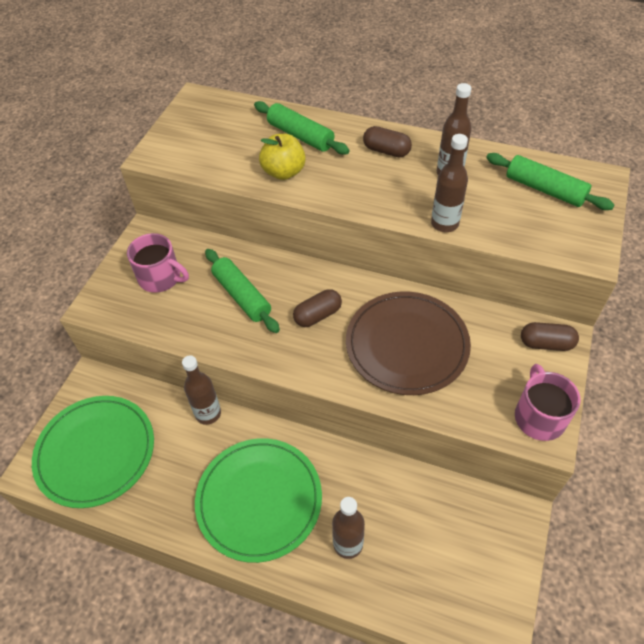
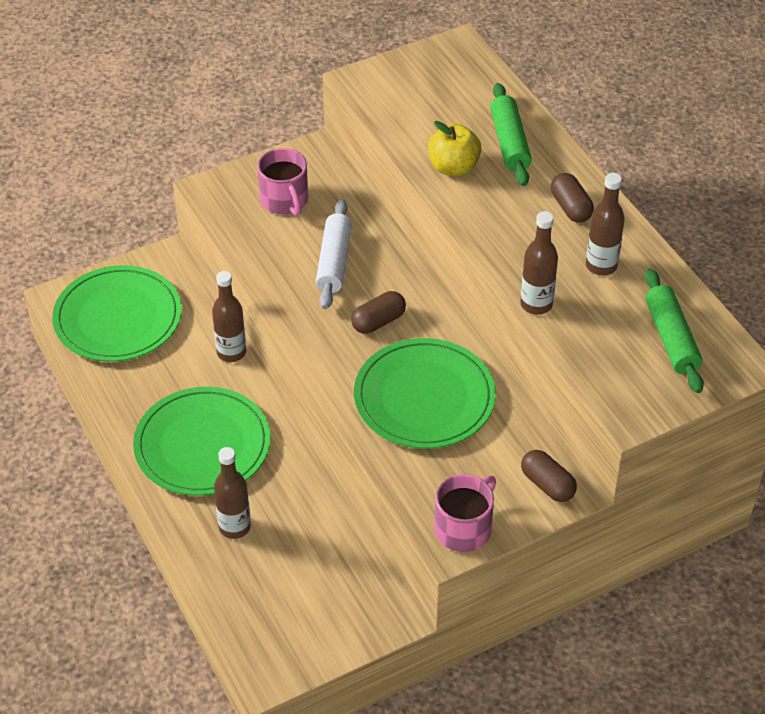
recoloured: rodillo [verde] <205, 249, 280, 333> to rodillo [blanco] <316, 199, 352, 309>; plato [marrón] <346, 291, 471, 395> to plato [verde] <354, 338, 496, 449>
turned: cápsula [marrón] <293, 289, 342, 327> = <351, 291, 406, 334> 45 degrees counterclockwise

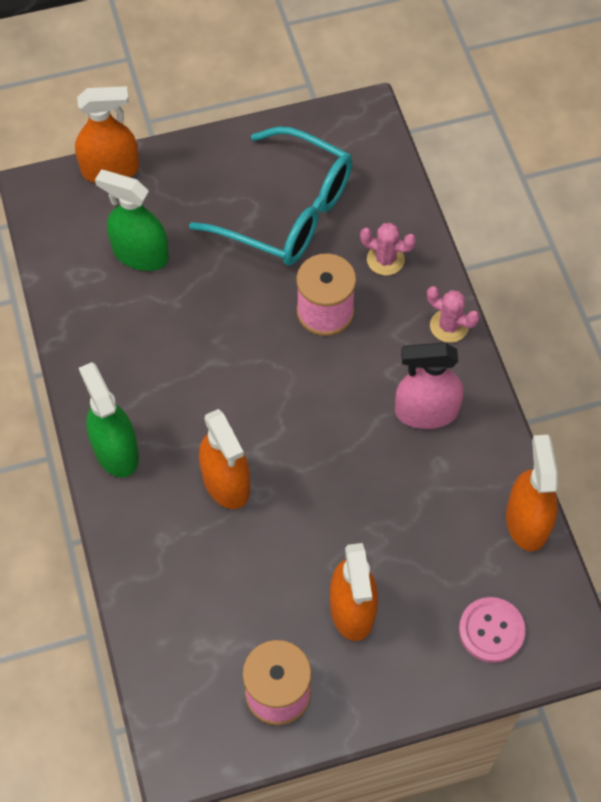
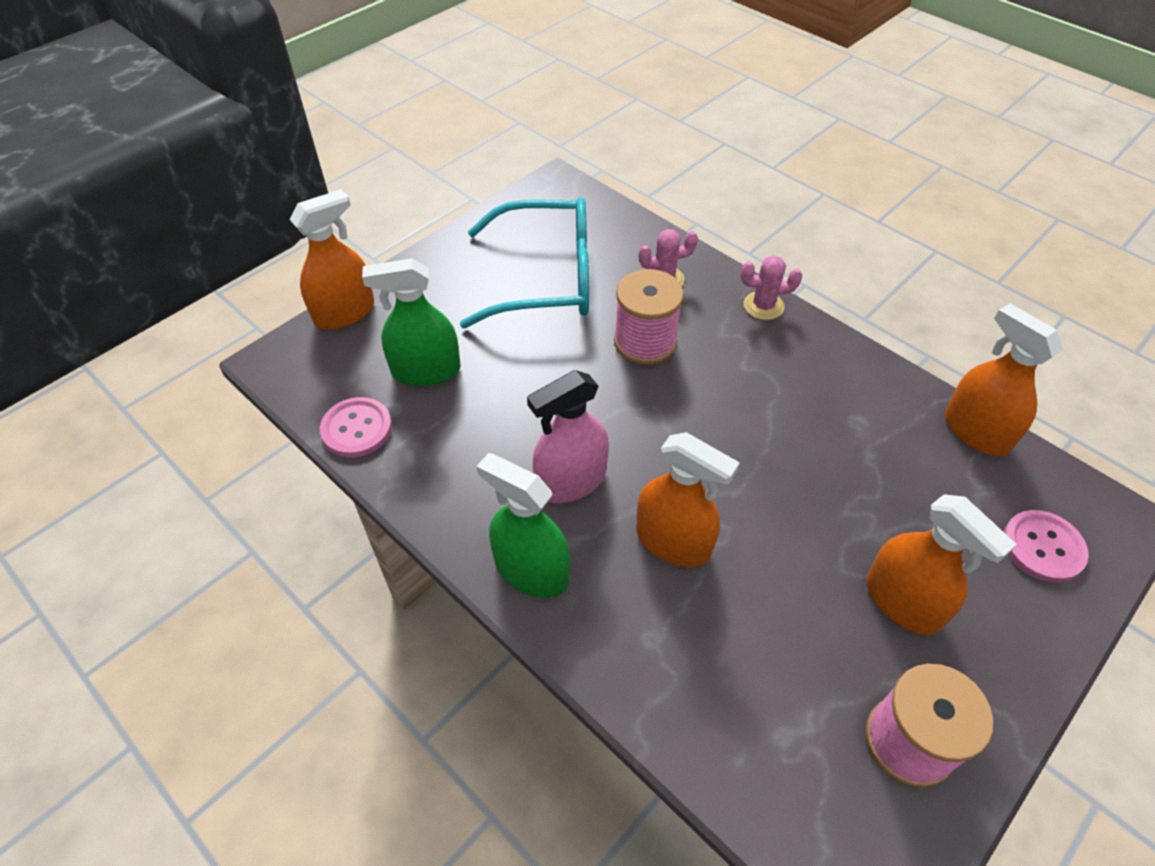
added: botón [rosa] <320, 397, 392, 457>
moved: pulverizador [rosa] <395, 342, 464, 429> to <527, 370, 609, 503>

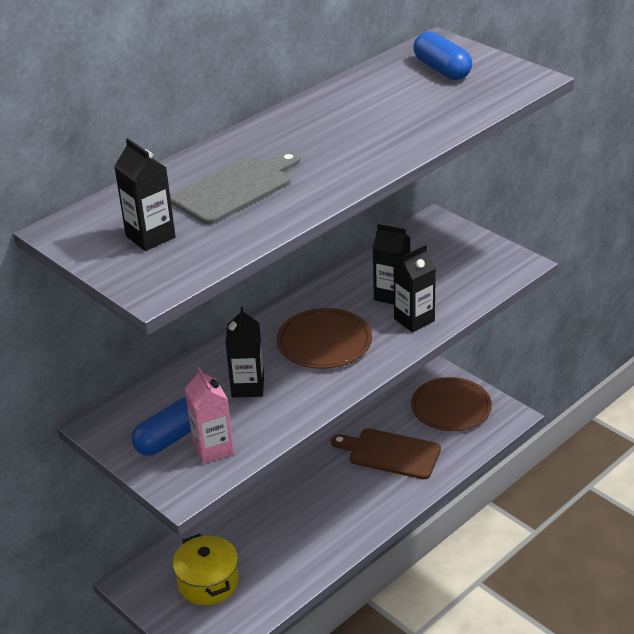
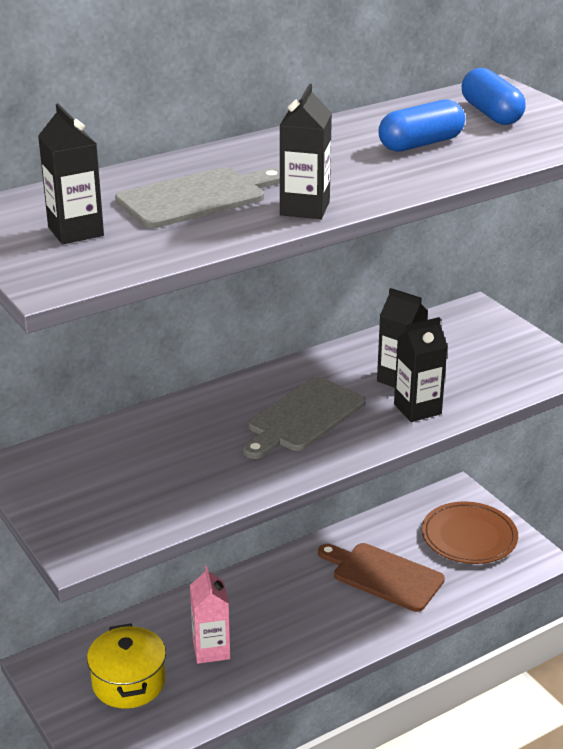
moved: cápsula [azul] <132, 398, 191, 456> to <378, 100, 465, 152>; cartón de leche [rosa] <185, 367, 234, 464> to <190, 566, 230, 664>; cartón de leche [negro] <225, 307, 264, 397> to <279, 84, 332, 219>
replaced: plato [marrón] <277, 308, 372, 369> to tabla de cortar [gris] <243, 377, 365, 459>

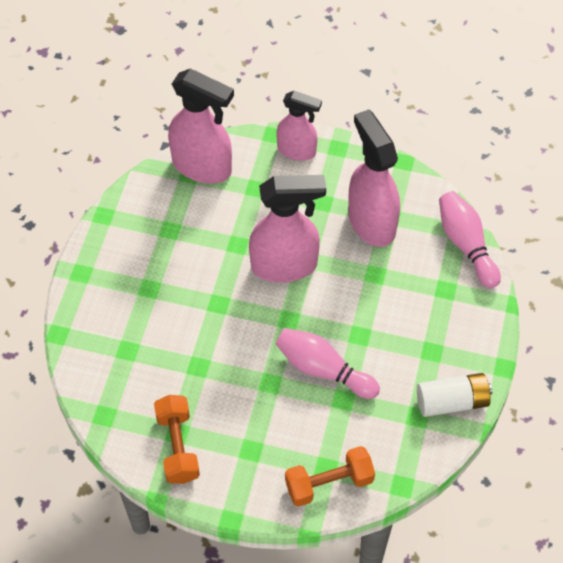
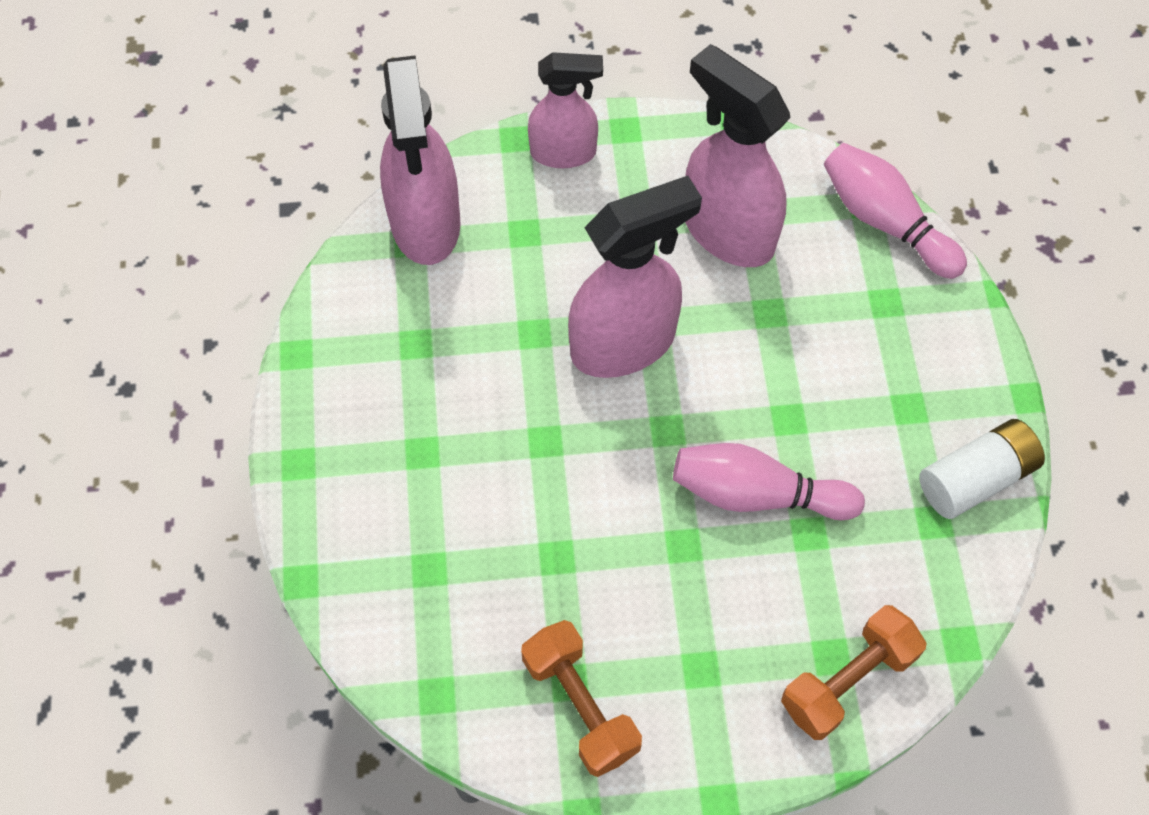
turned: pulverizador [rosa] <168, 68, 234, 184> = <380, 56, 461, 265> 75 degrees clockwise

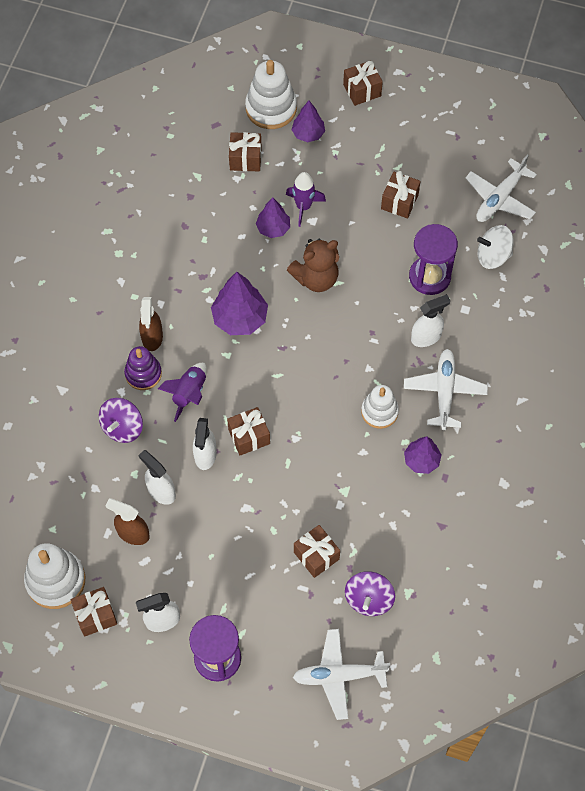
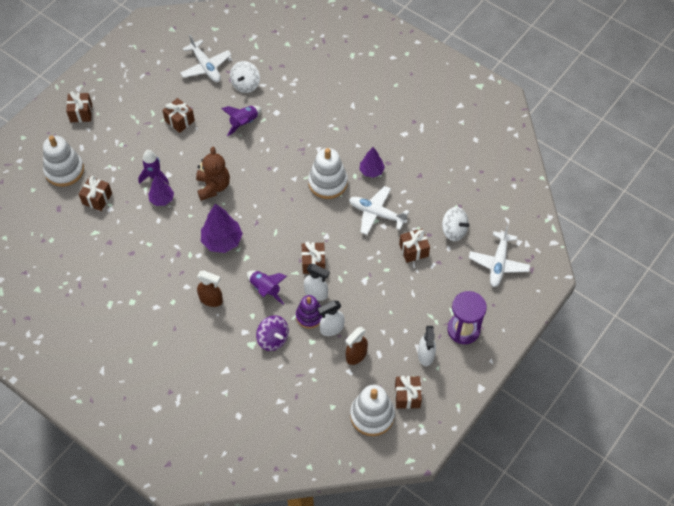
removed: árbol [morado] <292, 101, 325, 142>; pulverizador [blanco] <411, 294, 451, 347>
moved: juguete apilable [morado] <124, 346, 162, 390> to <296, 295, 322, 329>; avión [blanco] <404, 349, 488, 430> to <349, 186, 409, 235>
replaced: reloj de arena [morado] <409, 224, 458, 295> to cohete [morado] <221, 106, 262, 136>
recoloured: peonza [morado] <345, 571, 395, 616> to peonza [blanco] <442, 207, 469, 241>
resized: juguete apilable [blanco] <361, 385, 399, 429> = <308, 148, 348, 199> x1.52

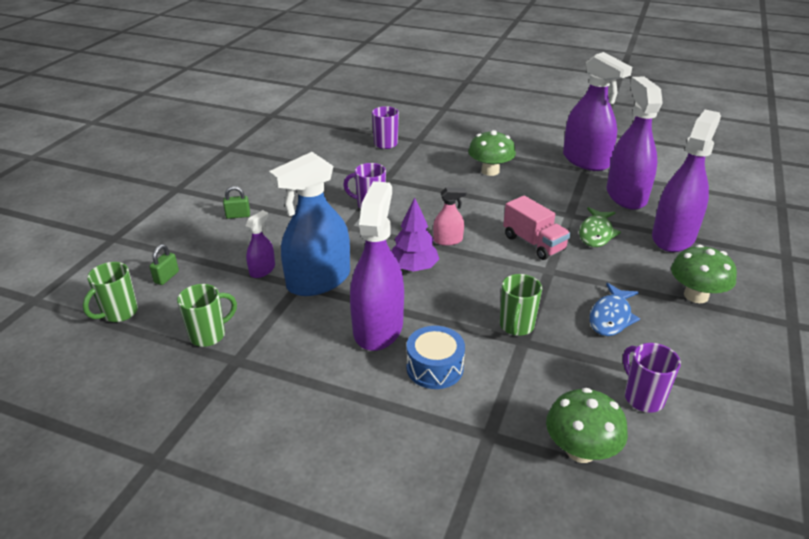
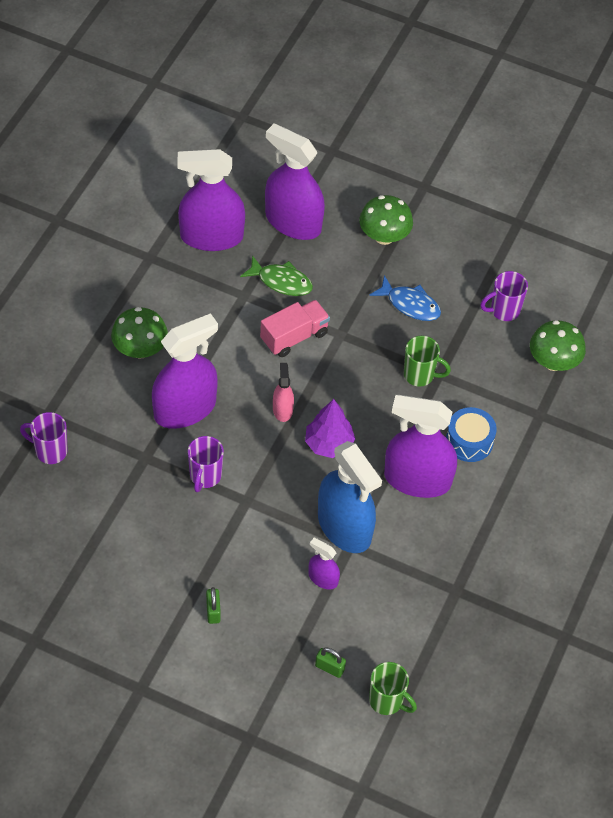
removed: taza [verde] <177, 284, 237, 347>
moved: pulverizador [morado] <563, 52, 632, 171> to <152, 313, 218, 429>

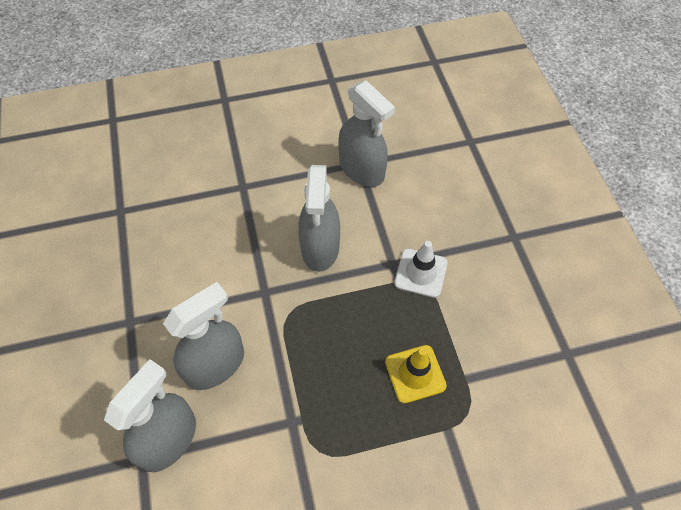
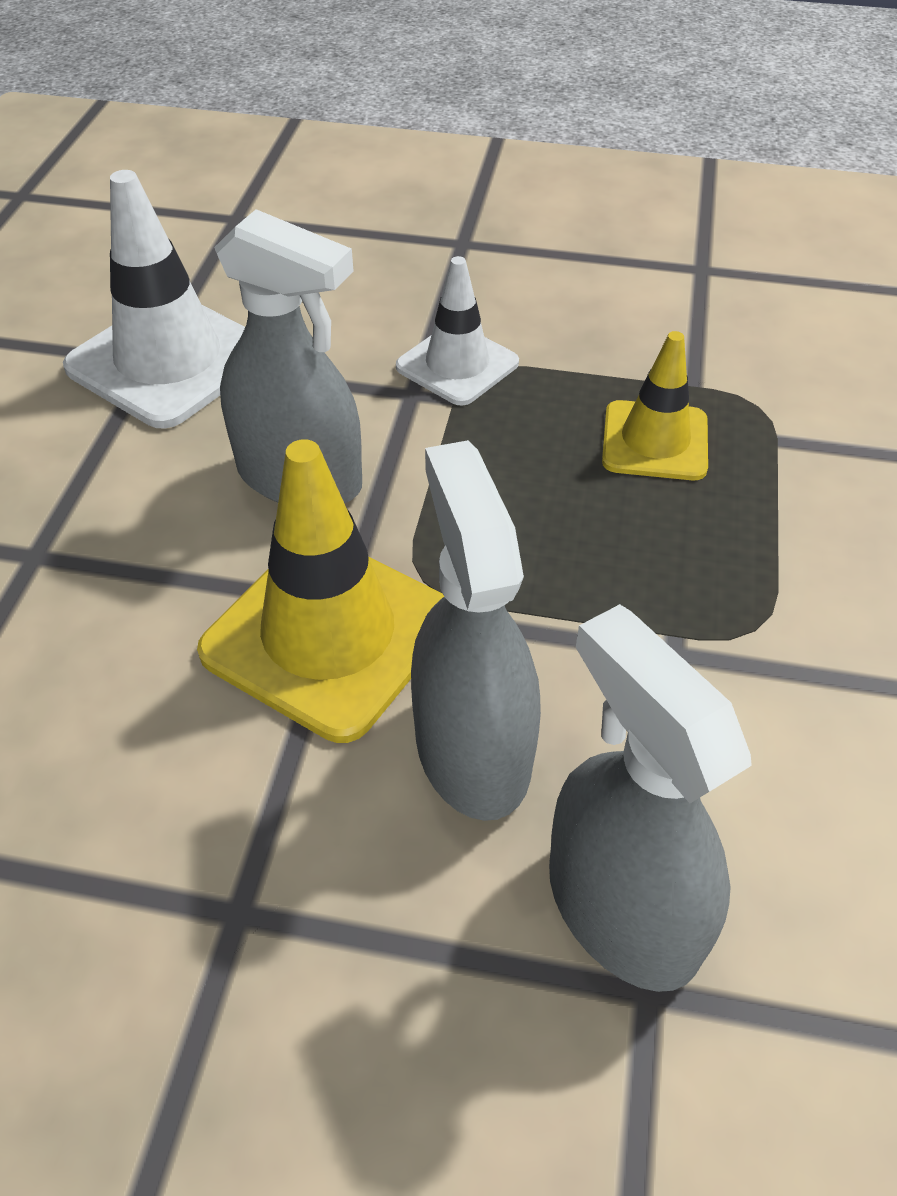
added: cono de tráfico [amarillo] <197, 439, 444, 743>
replaced: pulverizador [gris] <338, 80, 395, 187> to cono de tráfico [blanco] <63, 170, 245, 429>

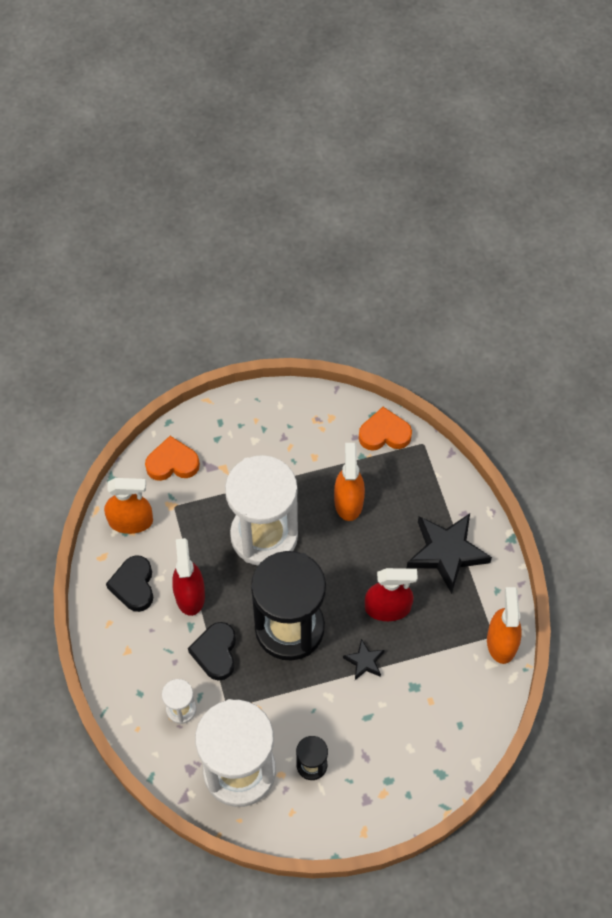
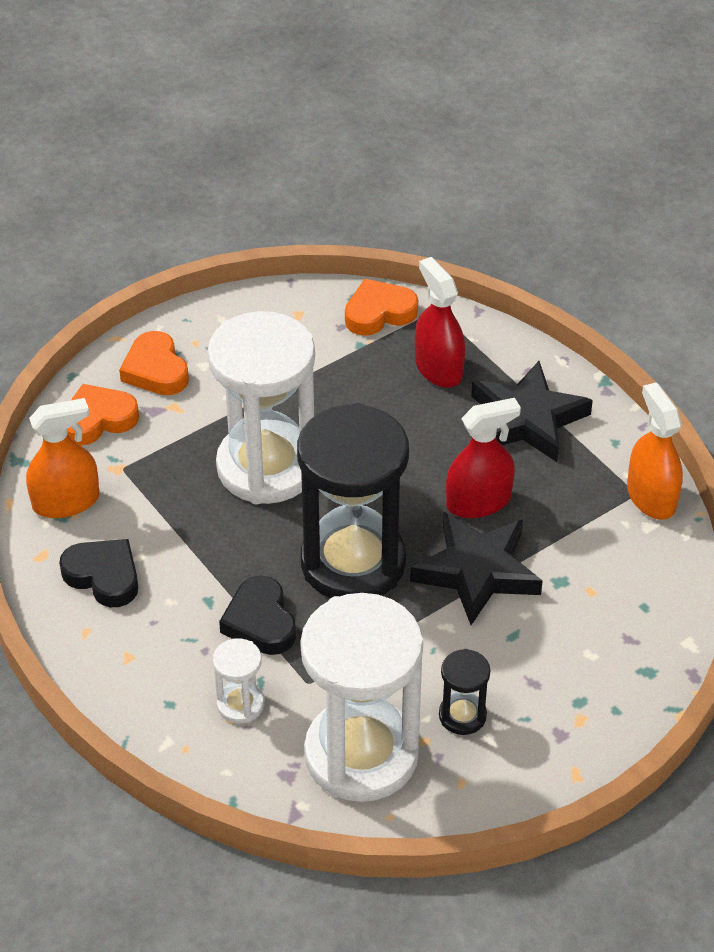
removed: pulverizador [naranja] <334, 443, 365, 521>
added: corazón [naranja] <119, 331, 189, 395>
moved: pulverizador [rojo] <172, 538, 205, 616> to <415, 257, 465, 388>
turned: corazón [negro] <106, 555, 153, 612> = <59, 539, 138, 607> 150 degrees clockwise
resized: estrella [negro] <343, 639, 385, 680> = <410, 512, 542, 625> x2.07

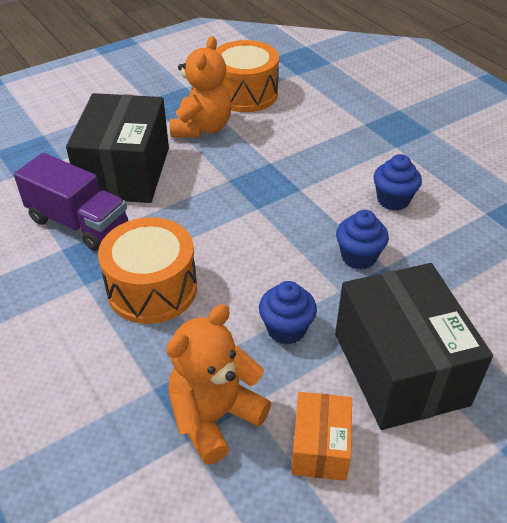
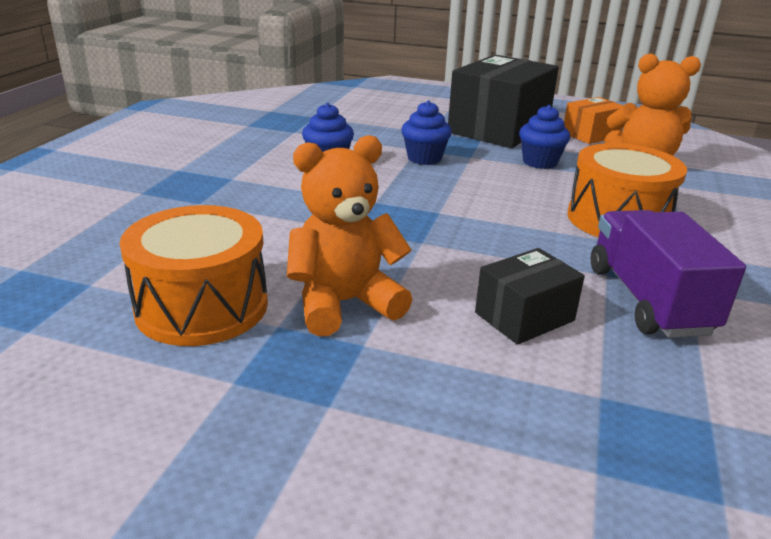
resized: caja [negro] <66, 93, 169, 203> = <475, 248, 585, 345> x0.51

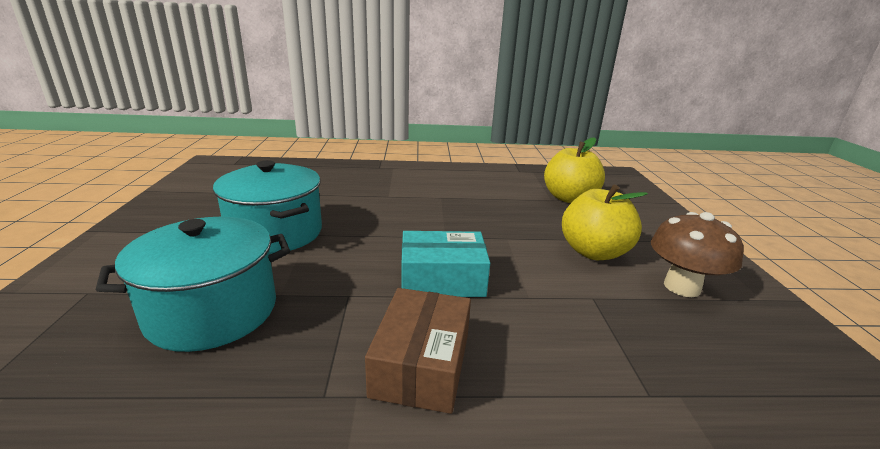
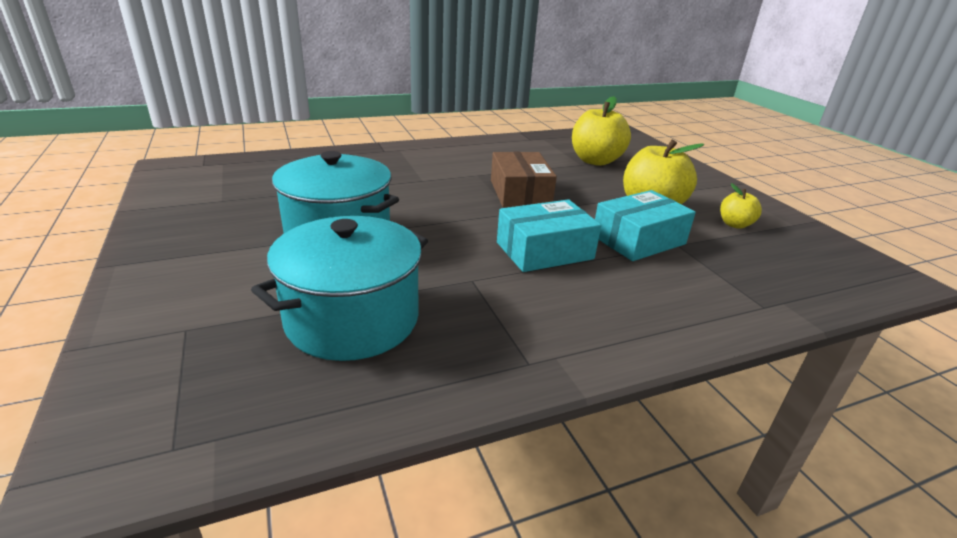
added: caja [turquesa] <595, 190, 696, 261>
moved: caja [marrón] <365, 288, 471, 414> to <491, 152, 557, 208>
replaced: seta [marrón] <651, 212, 744, 297> to manzana [amarillo] <720, 183, 762, 229>

